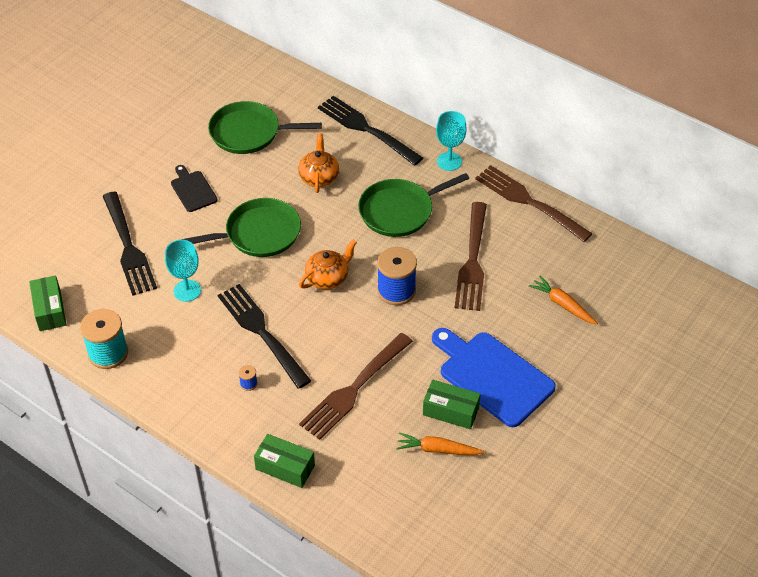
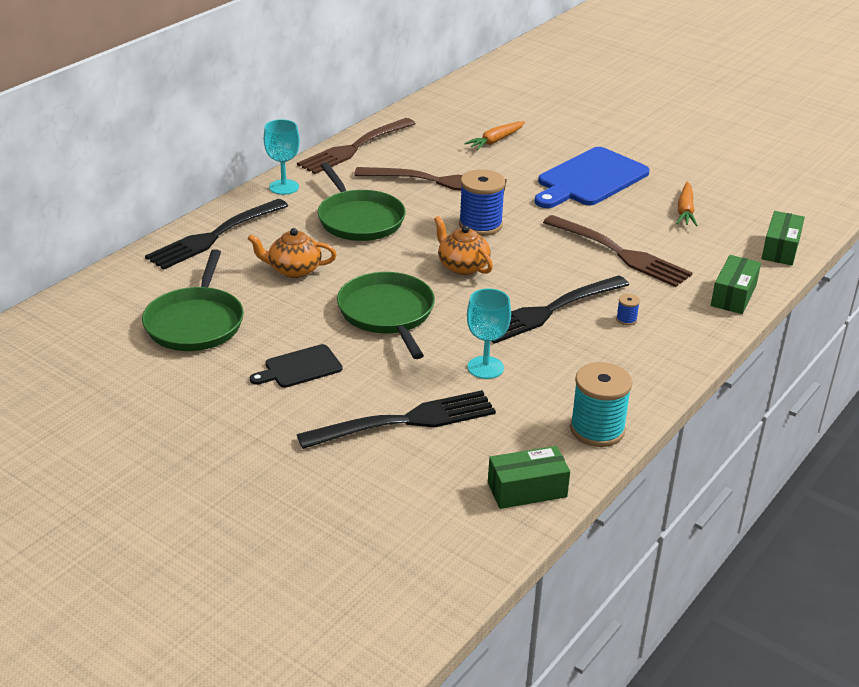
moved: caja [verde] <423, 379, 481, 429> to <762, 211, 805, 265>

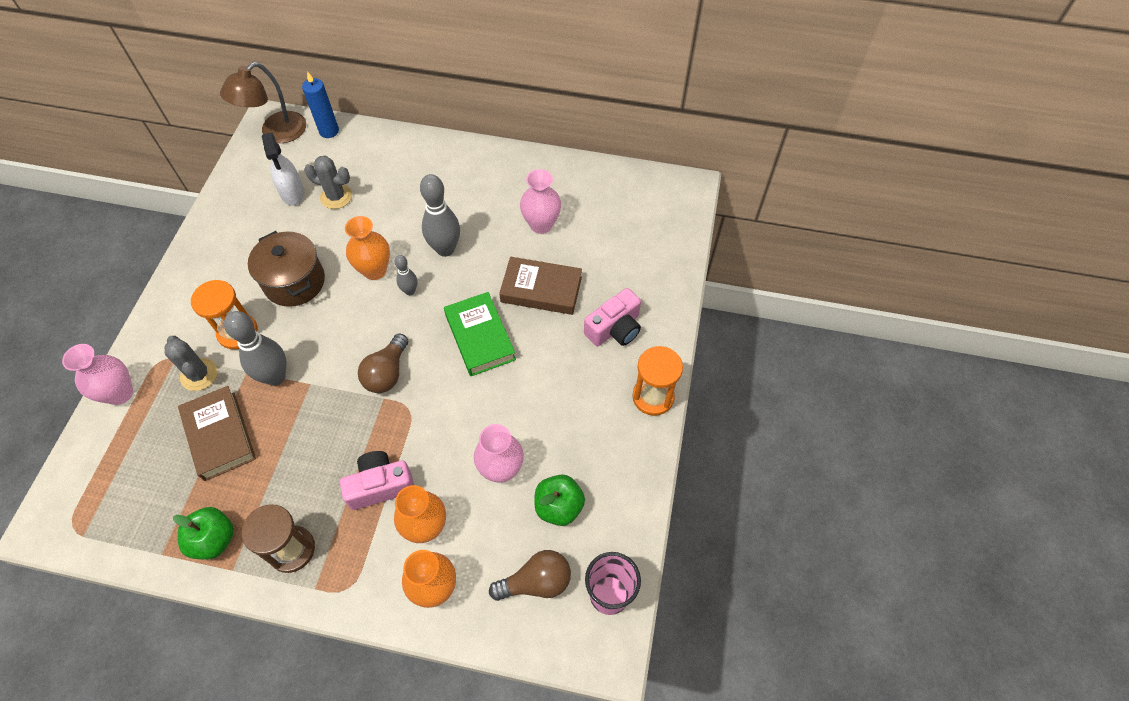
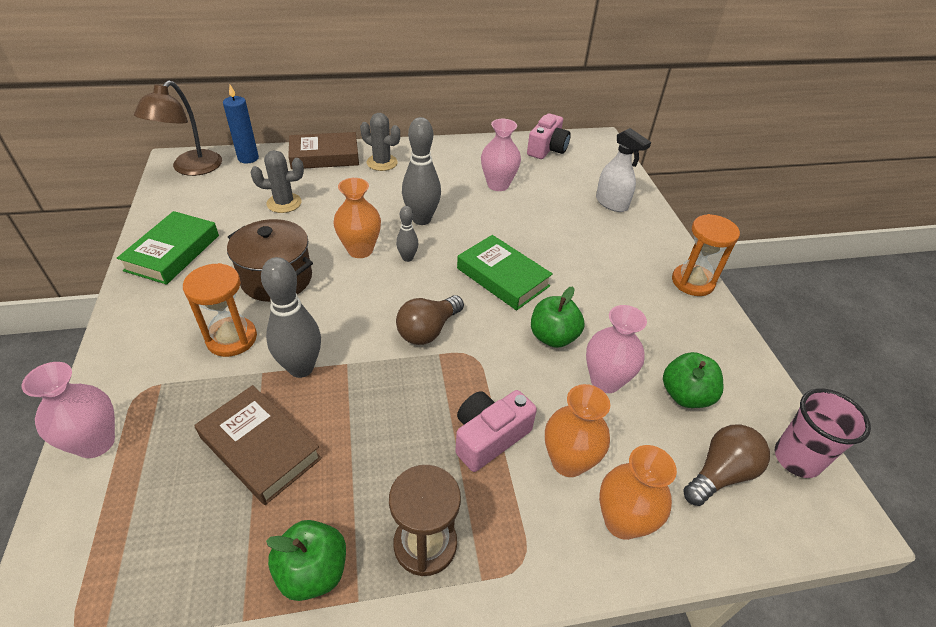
added: libro [verde] <117, 211, 219, 285>; manzana [verde] <531, 286, 584, 348>
moved: cactus [gris] <164, 336, 218, 391> to <360, 113, 400, 171>; pulverizador [blanco] <262, 132, 304, 206> to <596, 128, 651, 212>; libro [marrón] <499, 257, 582, 315> to <288, 132, 359, 169>; cámara [rosa] <584, 288, 641, 346> to <527, 113, 571, 159>
turned: bombilla [marrón] <358, 334, 408, 393> = <396, 295, 464, 345> 45 degrees clockwise

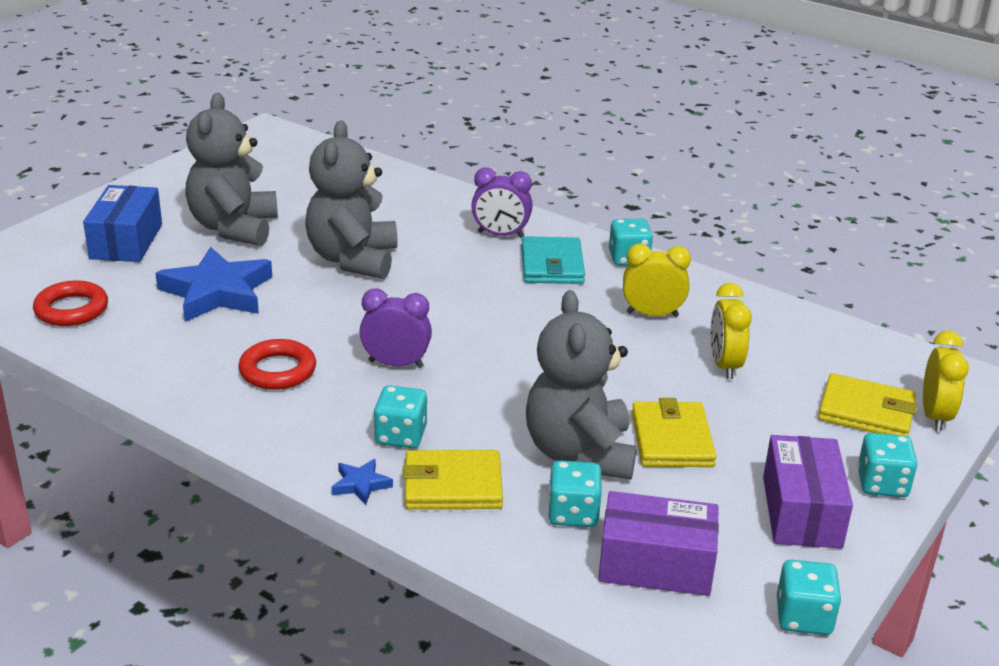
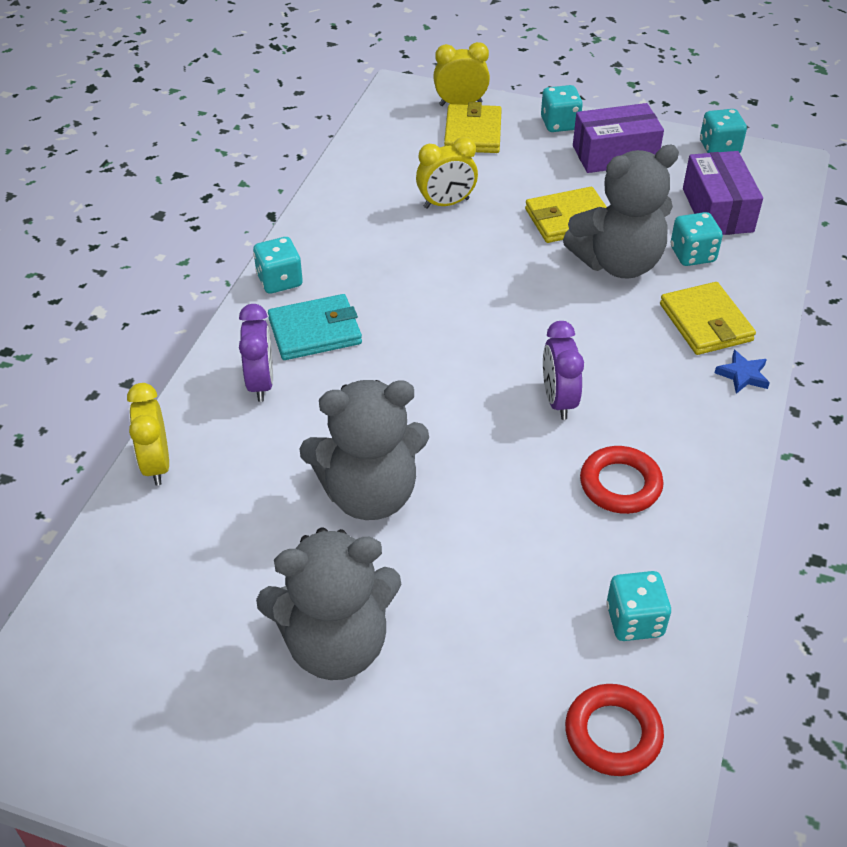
removed: caja [azul] <83, 185, 162, 262>; estrella [azul] <155, 247, 272, 322>
moved: dado [turquesa] <374, 385, 427, 448> to <606, 571, 671, 641>; despertador [amarillo] <623, 244, 691, 317> to <127, 383, 169, 486>

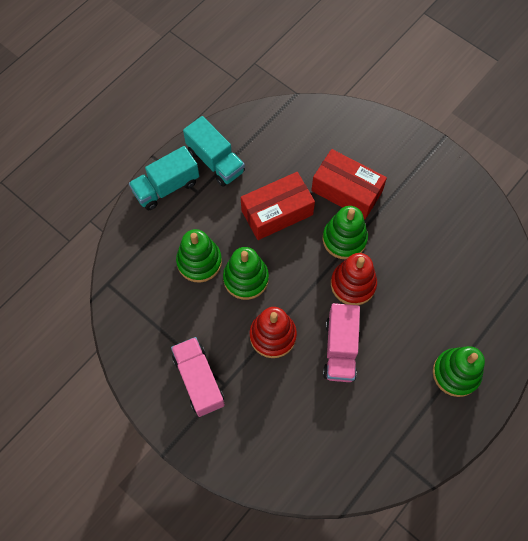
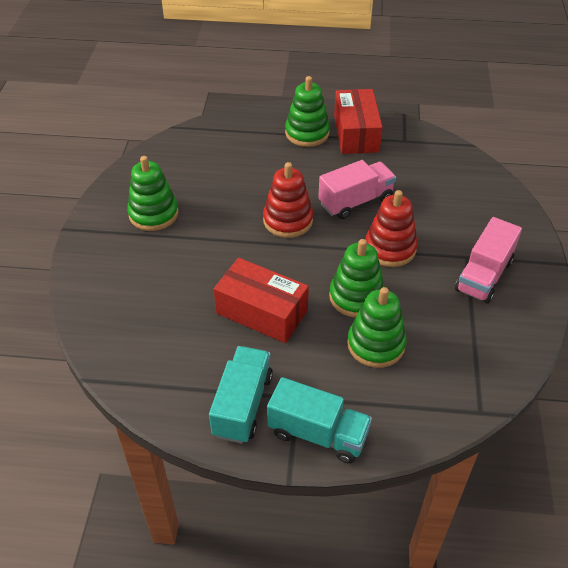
moved: caja [rojo] <311, 149, 387, 219> to <334, 89, 383, 154>; juguete apilable [verde] <322, 206, 368, 259> to <127, 156, 179, 231>

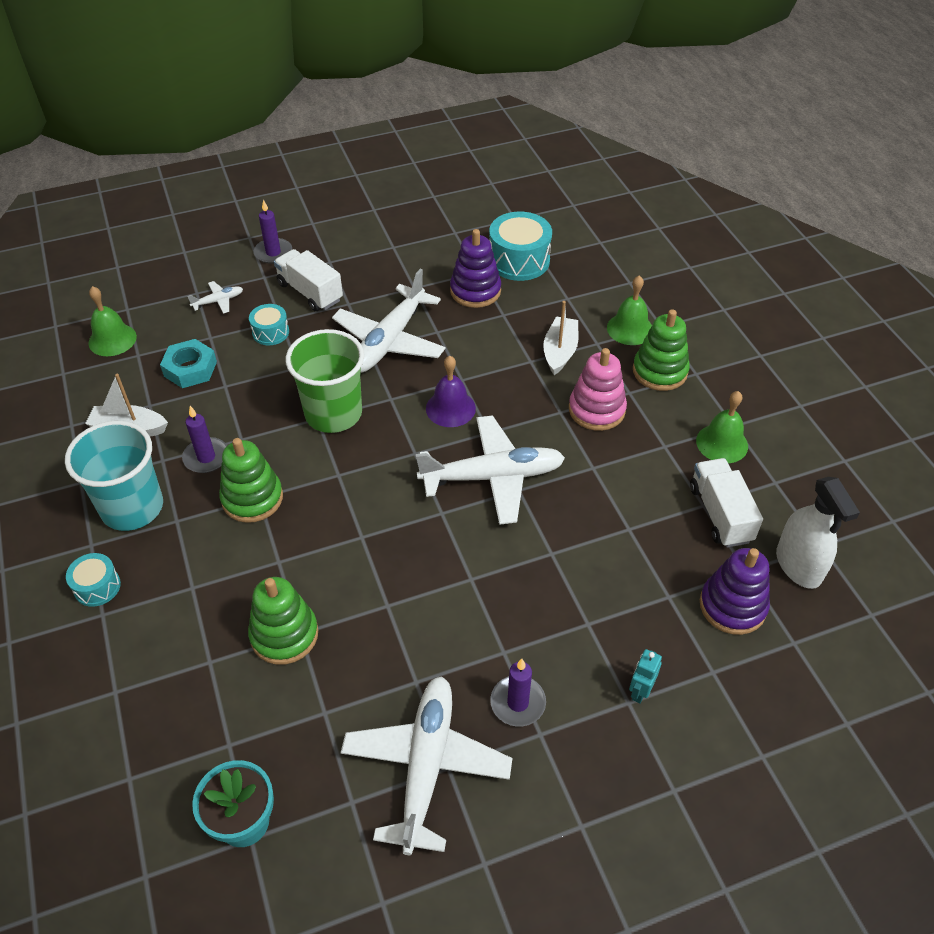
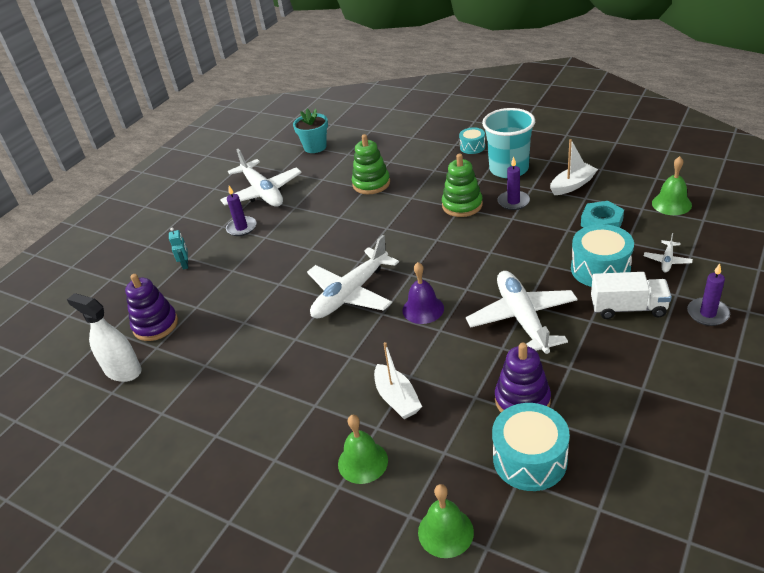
removed: vaso [verde] <285, 329, 364, 433>; juguete apilable [rosa] <569, 348, 627, 431>; juguete apilable [verde] <633, 309, 690, 391>; camión [blanco] <690, 458, 763, 548>
moved: campana [verde] <696, 391, 748, 463> to <418, 484, 474, 558>
resized: tambor [turquesa] <249, 304, 289, 345> = <571, 224, 634, 287> x1.79

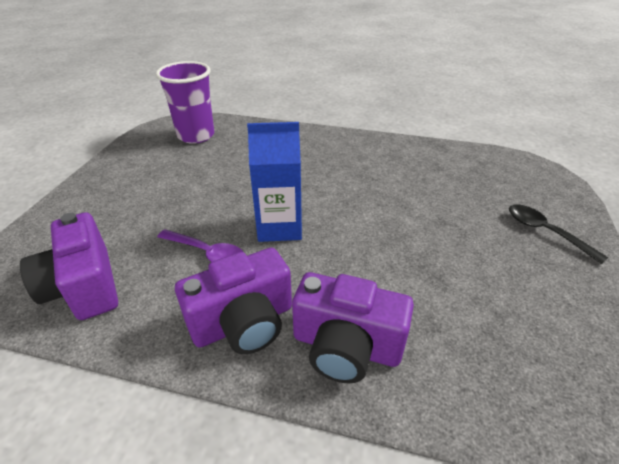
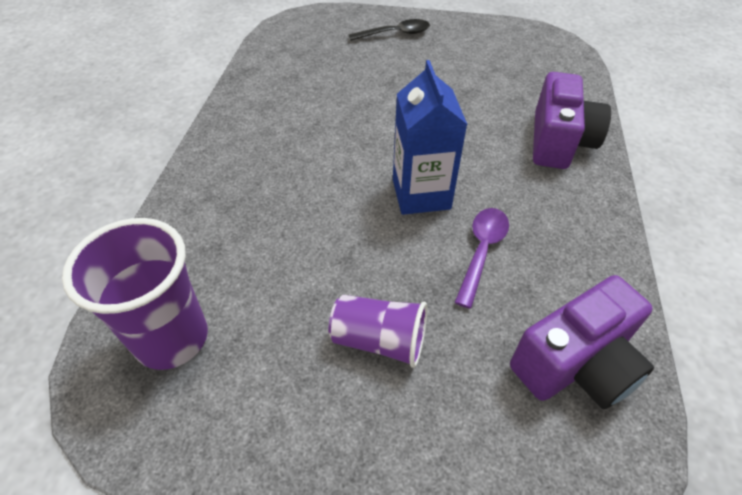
removed: cámara [morado] <175, 248, 292, 354>
added: vaso [morado] <329, 295, 427, 368>
turned: cuchara [negro] <509, 204, 608, 264> = <348, 19, 430, 41> 150 degrees counterclockwise

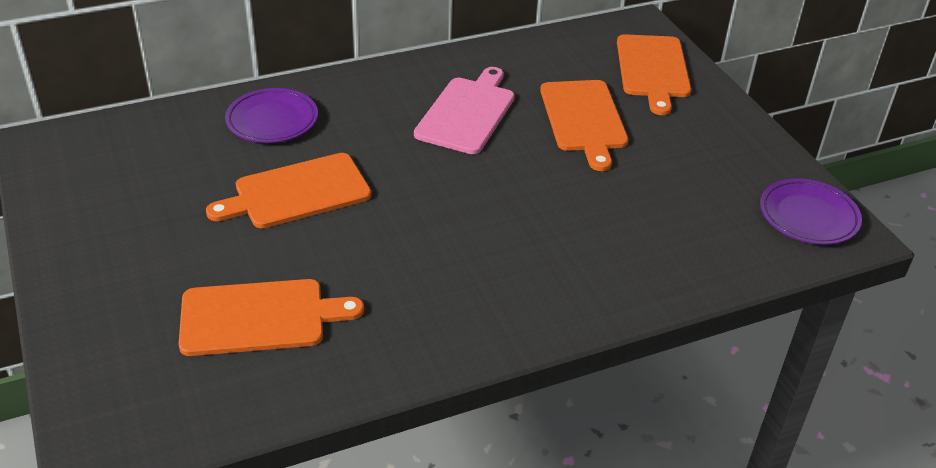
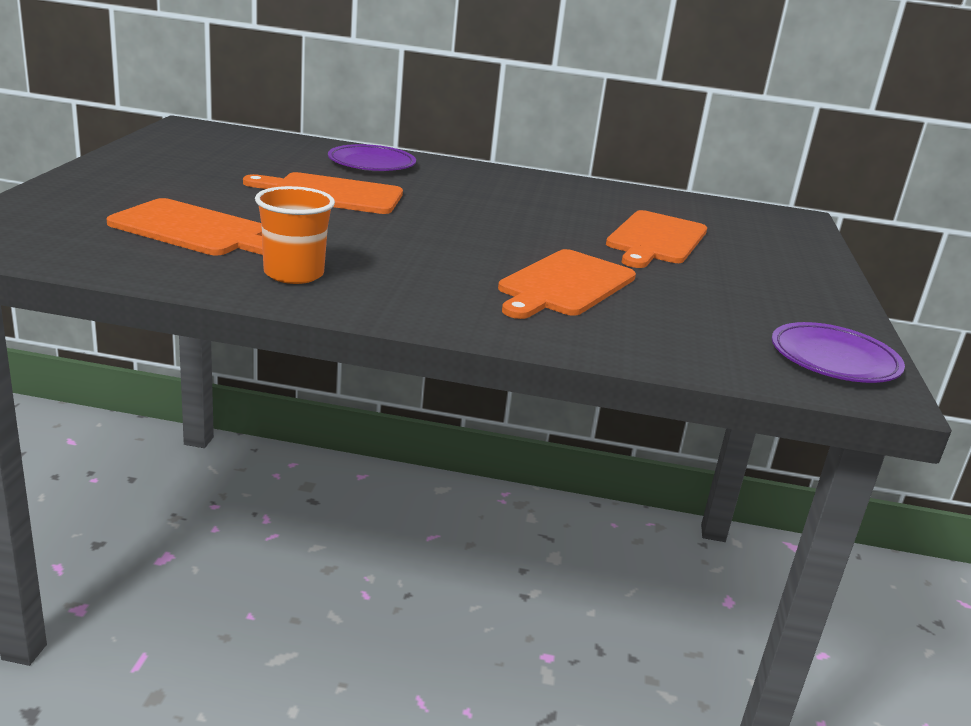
removed: tabla de cortar [rosa] <414, 67, 515, 154>
added: vaso [naranja] <255, 186, 335, 284>
moved: tabla de cortar [naranja] <617, 34, 691, 115> to <498, 249, 636, 319>

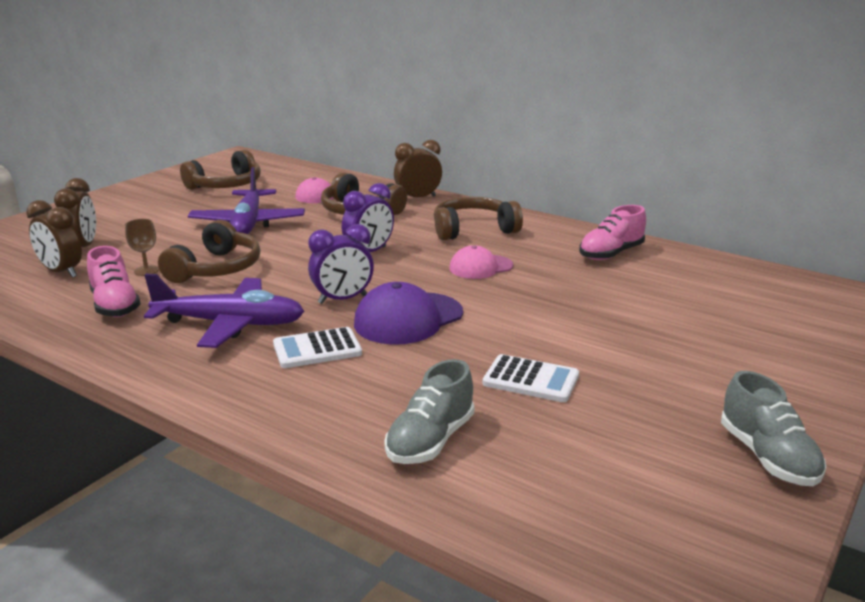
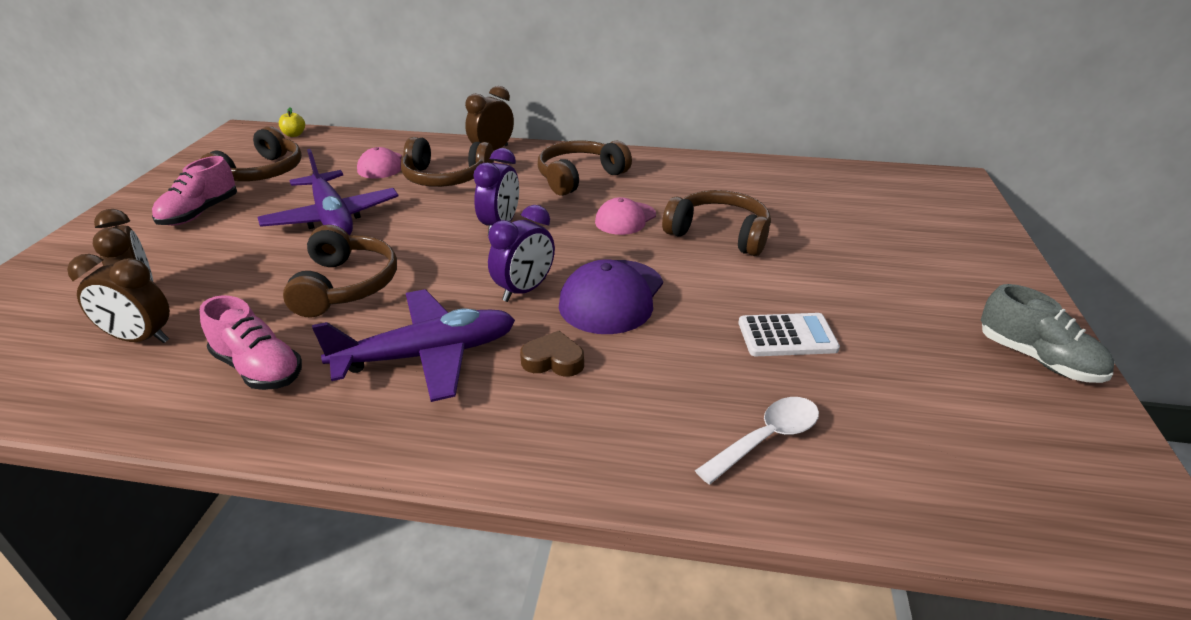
removed: copa [marrón] <125, 219, 159, 276>
added: manzana [amarillo] <279, 107, 305, 137>; auriculares [marrón] <662, 190, 771, 256>
moved: zapato [rosa] <579, 205, 646, 260> to <152, 156, 237, 226>
replaced: calculadora [blanco] <273, 327, 362, 368> to corazón [marrón] <520, 331, 584, 377>; zapato [gris] <384, 359, 474, 464> to cuchara [blanco] <695, 397, 819, 484>

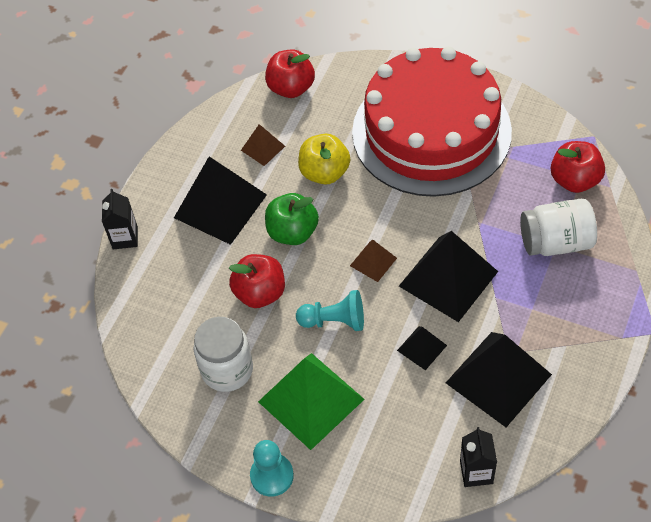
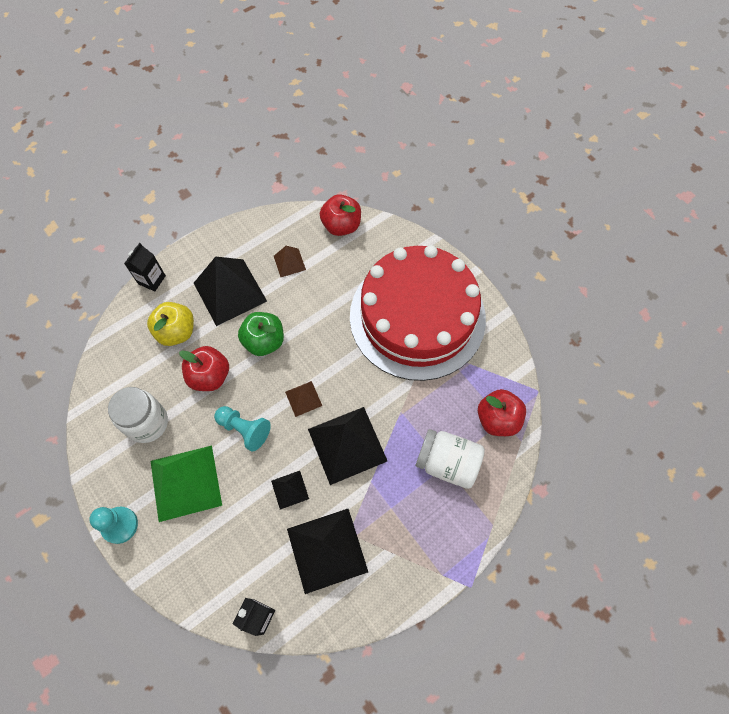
moved: manzana [amarillo] <298, 134, 350, 185> to <147, 302, 194, 346>

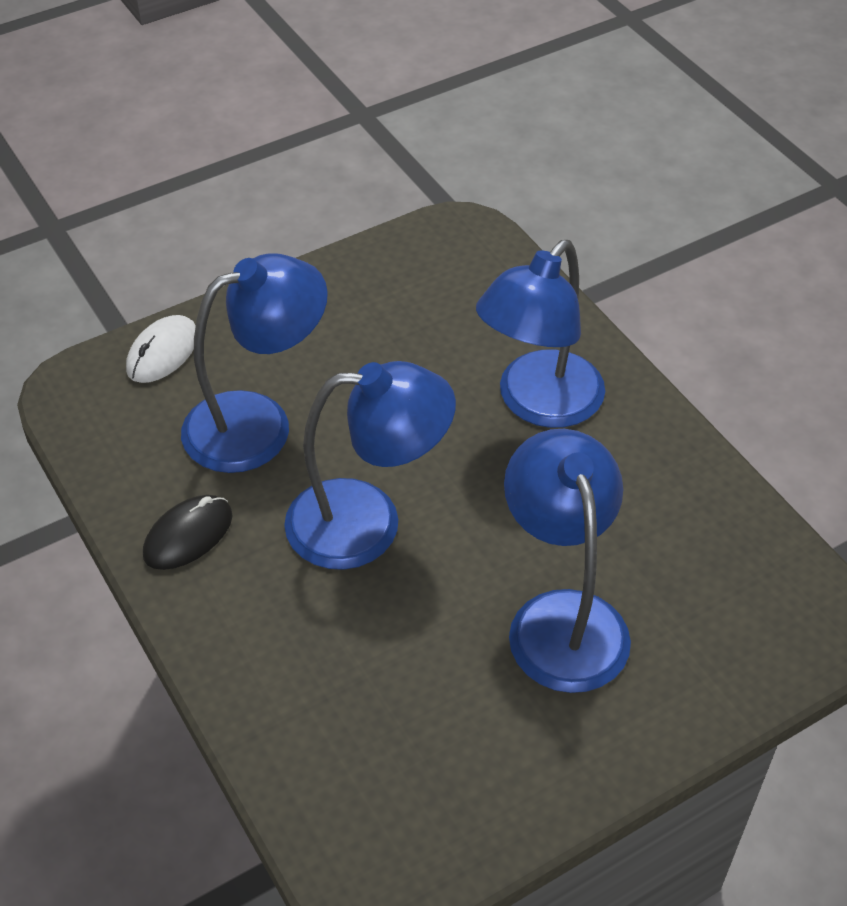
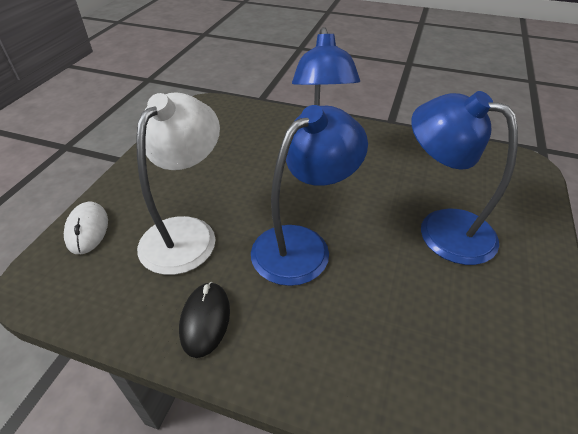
recoloured: lámpara [azul] <181, 253, 328, 473> to lámpara [blanco] <136, 92, 220, 275>

